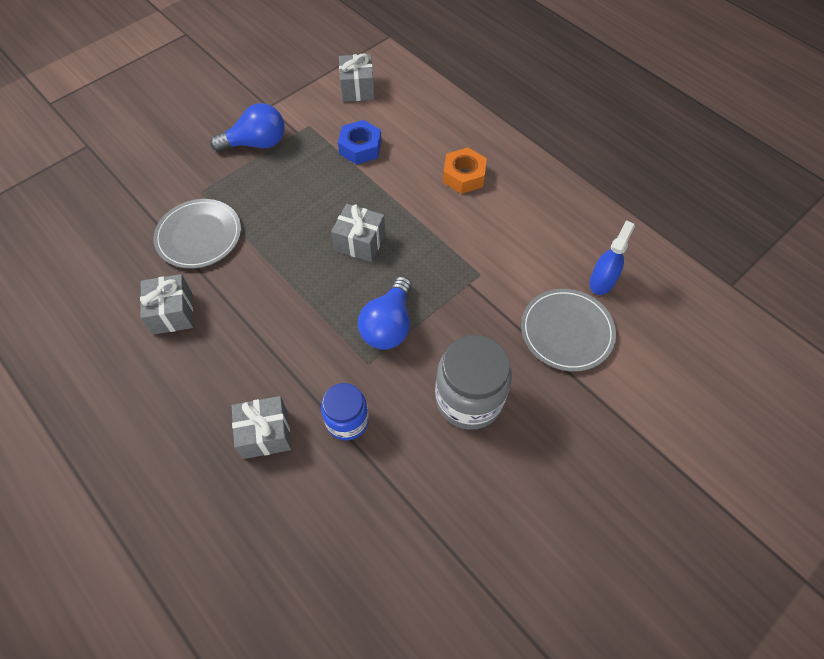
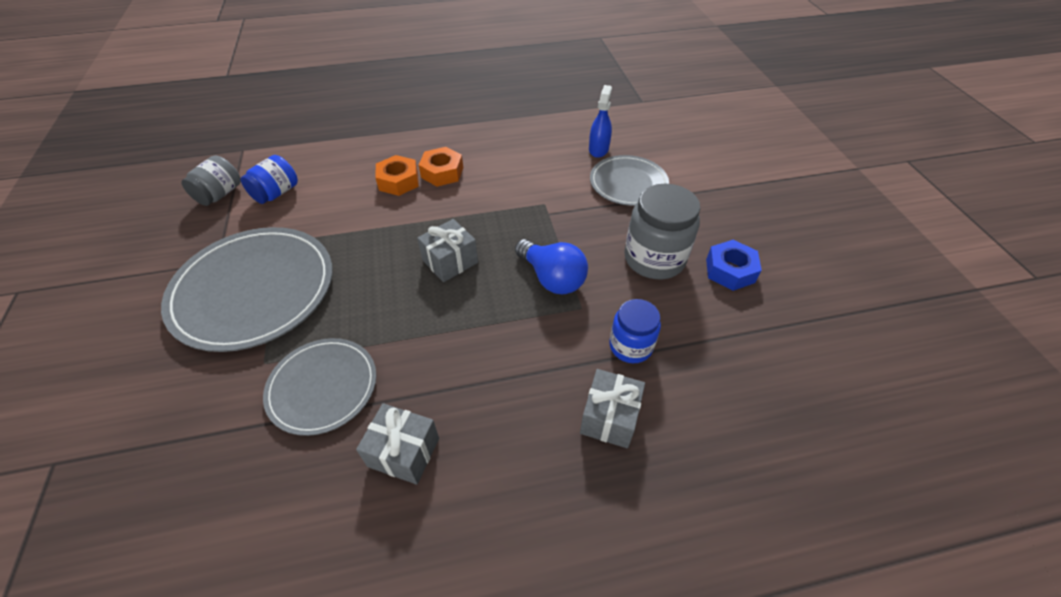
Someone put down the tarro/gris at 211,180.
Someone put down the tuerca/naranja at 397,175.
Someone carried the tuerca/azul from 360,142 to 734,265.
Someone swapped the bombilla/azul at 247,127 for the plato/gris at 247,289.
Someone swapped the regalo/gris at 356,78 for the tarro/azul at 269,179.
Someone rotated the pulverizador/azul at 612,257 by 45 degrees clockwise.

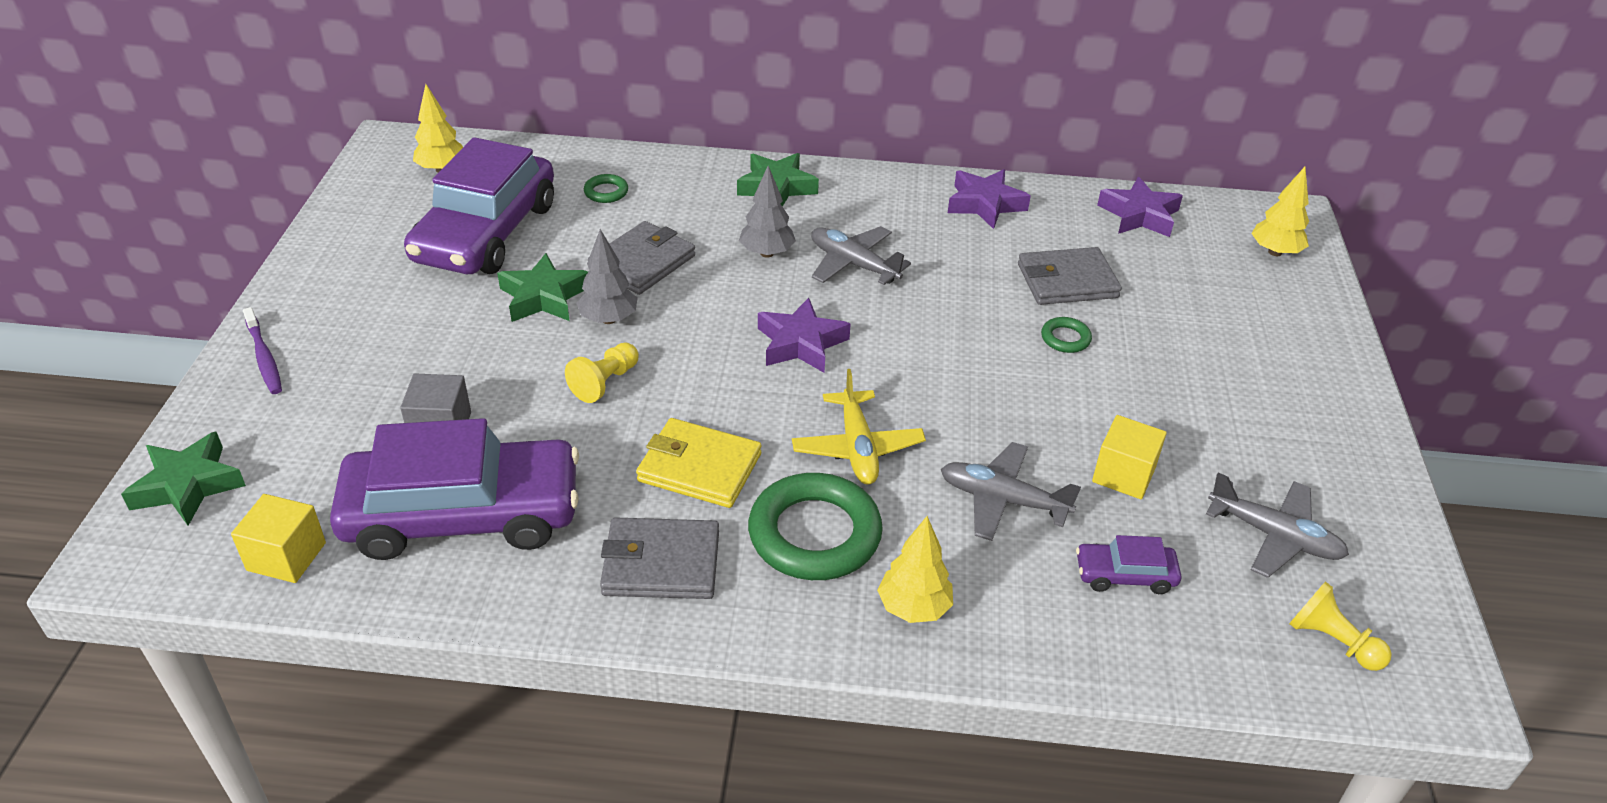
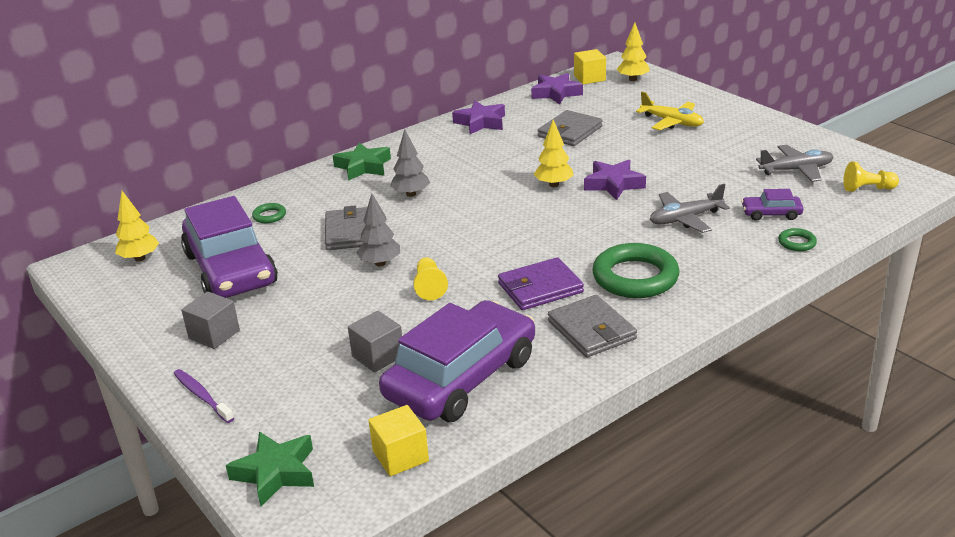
Someone took away the estrella/verde at 542,287.
Someone took away the avión/gris at 861,255.
Someone put down the cubo/gris at 210,320.
Someone carried the estrella/morado from 804,335 to 615,180.
Someone carried the avión/amarillo from 859,427 to 670,111.
Someone carried the árbol/amarillo from 915,569 to 554,153.
Someone carried the anillo/verde from 1066,335 to 797,239.
Someone carried the cubo/amarillo from 1129,457 to 590,66.
Someone repainted the cartera/amarillo at 699,463, which became the cartera/morado at 541,283.
Someone rotated the cepillo de dientes/morado at 262,350 by 150 degrees counterclockwise.
Someone rotated the cartera/gris at 659,558 by 75 degrees counterclockwise.
Someone rotated the coche/morado at 1128,564 by 45 degrees clockwise.

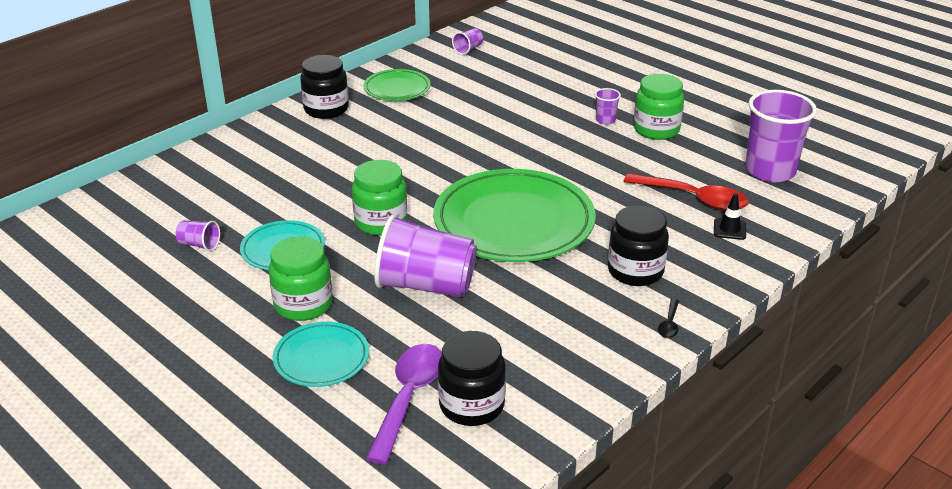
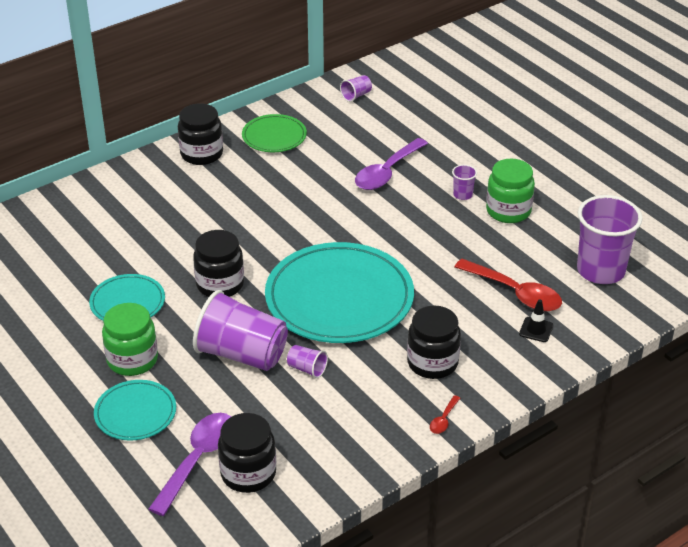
Someone put down the cuchara/morado at 391,164.
Someone carried the vaso/morado from 198,235 to 307,361.
Someone repainted the tarro/verde at 380,198, which became the tarro/negro at 218,263.
Someone repainted the plato/verde at 514,215, which became the plato/turquesa at 339,292.
Someone repainted the cuchara/negro at 668,318, which became the cuchara/rojo at 445,414.

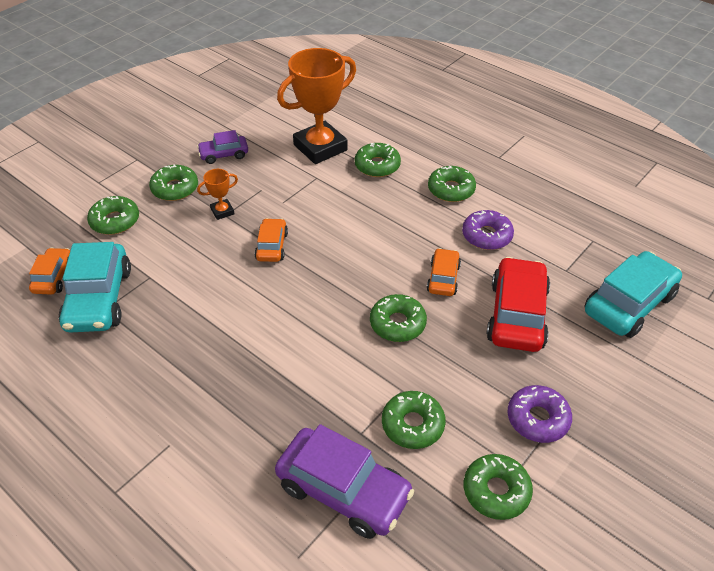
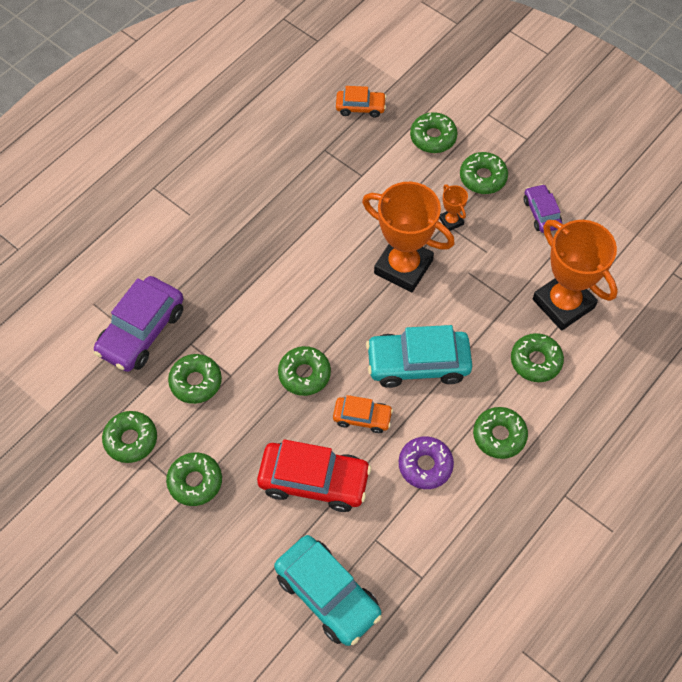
Someone carried the coche/turquesa from 95,287 to 419,356.
Someone swapped the coche/naranja at 271,240 for the trofeo/naranja at 408,237.
Someone repainted the rosquilla/morado at 539,414, which became the rosquilla/verde at 194,479.

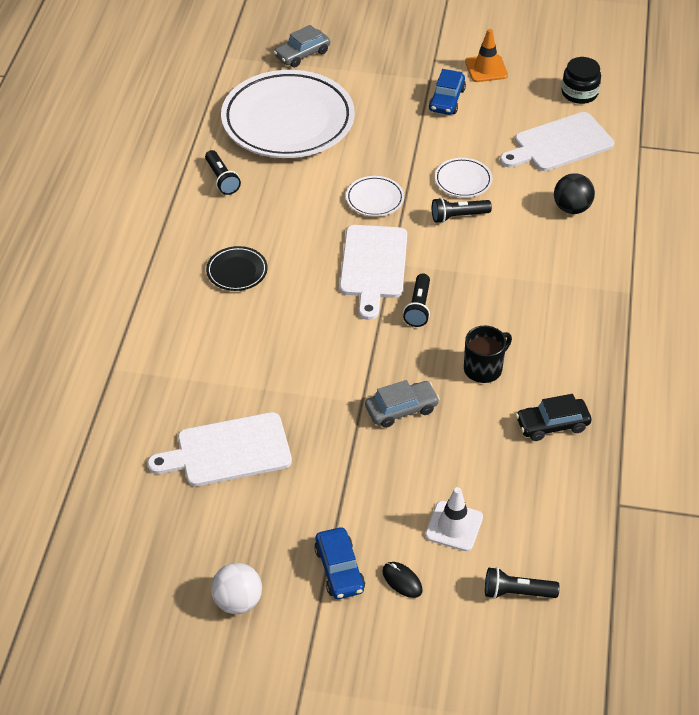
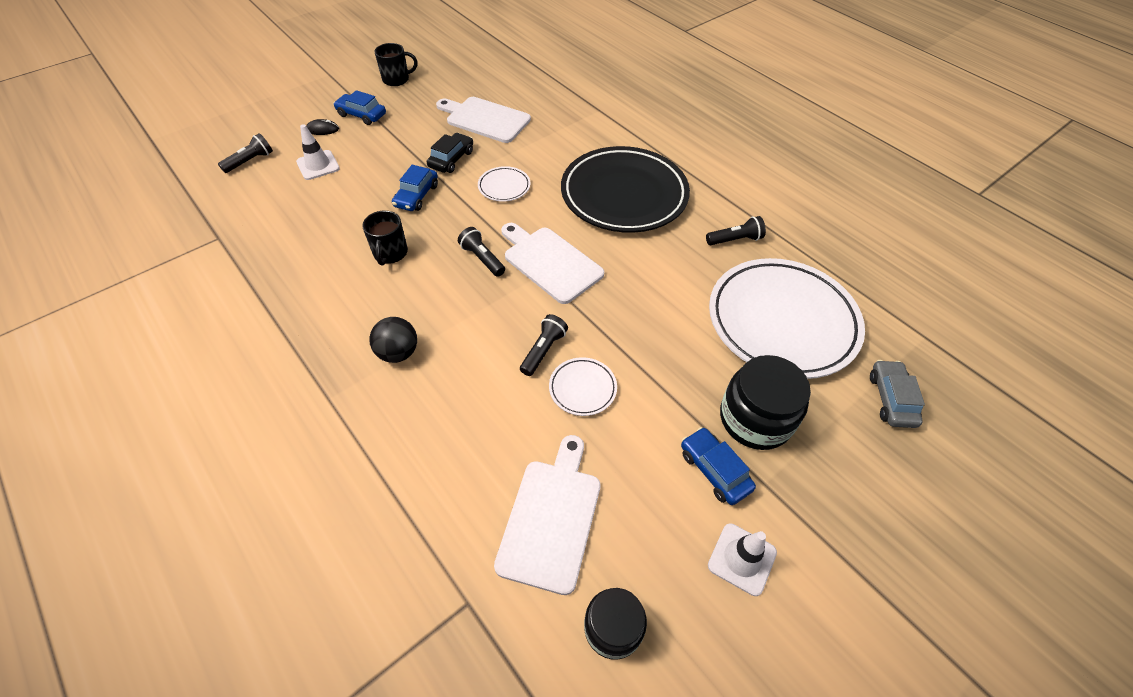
Someone put down the tarro/negro at 765,402.
Someone carried the plato/blanco from 375,196 to 504,184.
Someone carried the coche/negro from 553,417 to 450,153.
Someone carried the pelota/negro from 574,193 to 393,340.
Someone swapped the pelota/blanco at 236,588 for the taza/negro at 396,64.
Someone repainted the coche/gris at 402,404, which became the coche/azul at 415,188.
Someone repainted the cono de tráfico/naranja at 486,55, which became the cono de tráfico/blanco at 742,559.
Someone rotated the tabla de cortar/blanco at 219,449 by 90 degrees counterclockwise.
Someone rotated the lámpara de mano/negro at 223,172 by 150 degrees clockwise.
Someone scaled the plato/negro at 237,268 by 2.40.

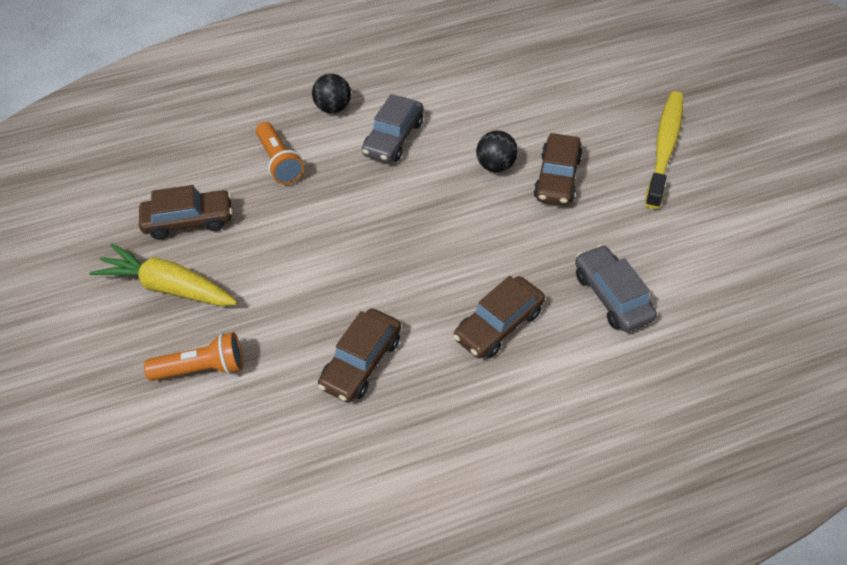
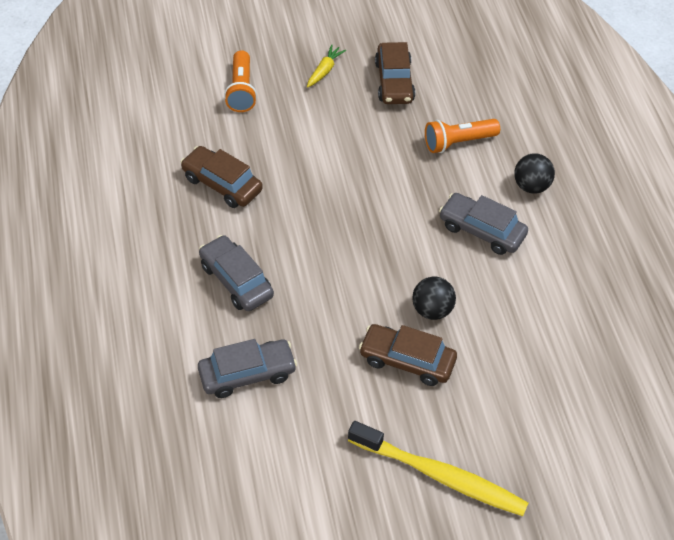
Someone repainted the coche/marrón at 499,317, which became the coche/gris at 236,273.
Someone scaled the zanahoria/amarillo at 163,274 by 0.51.

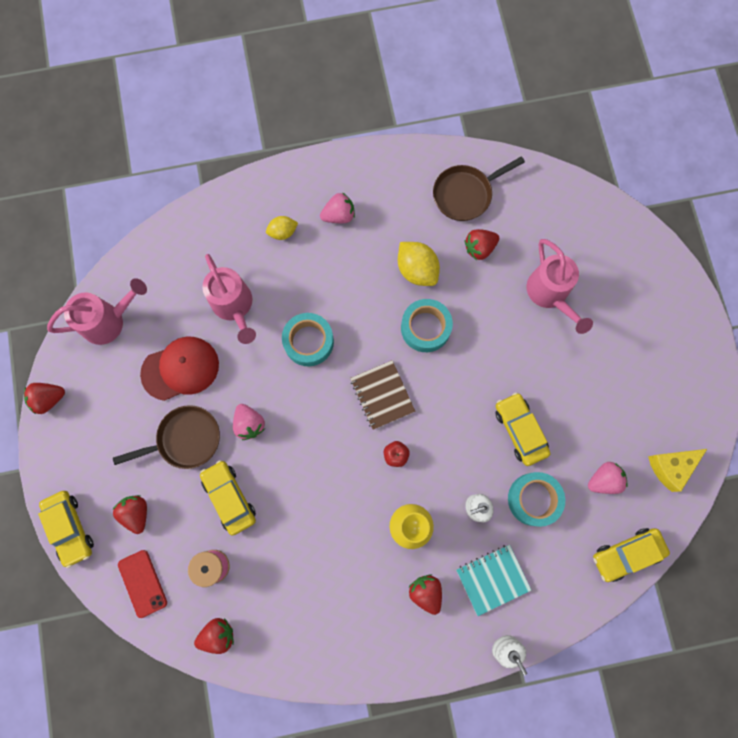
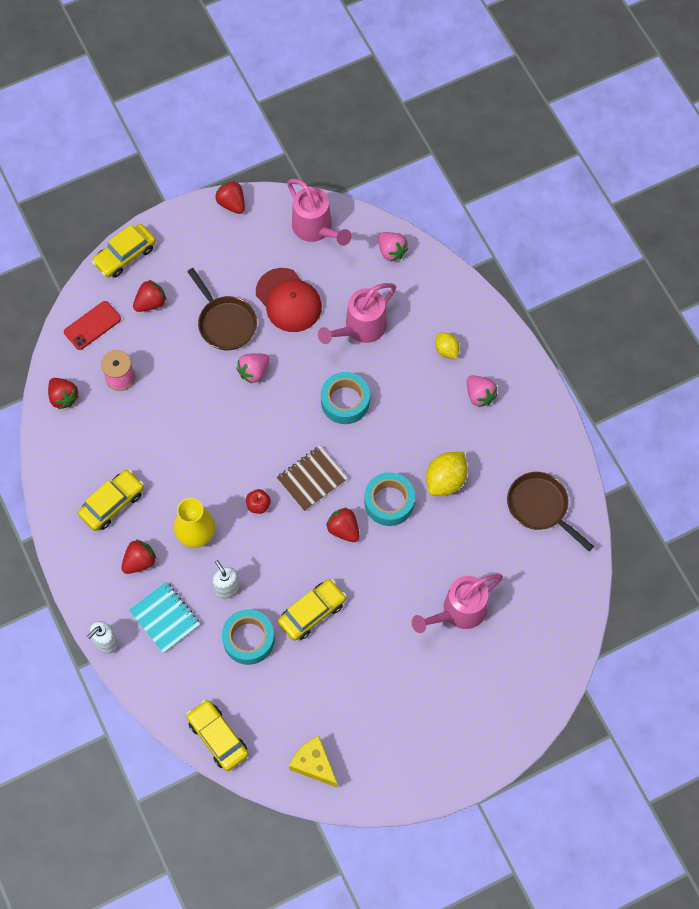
Someone carried the coche/amarillo from 228,498 to 111,500.
Someone carried the fresa/rojo from 482,244 to 342,525.
Someone carried the fresa/rosa from 608,478 to 393,247.

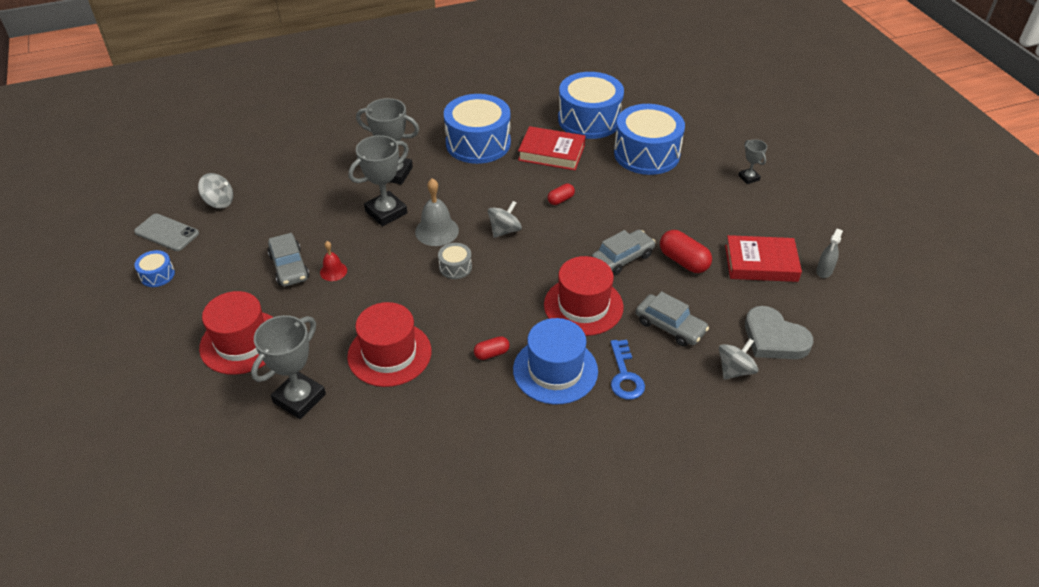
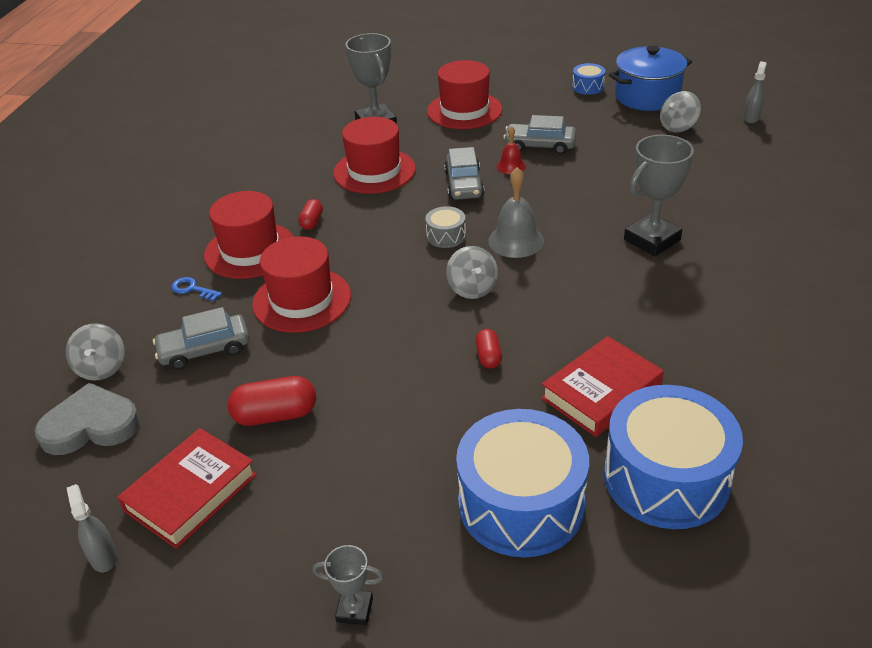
Someone took away the trofeo/gris at 379,180.
Someone took away the tambor/azul at 477,129.
Someone put down the pulverizador/gris at 755,92.
Someone carried the coche/gris from 623,252 to 464,173.
Someone swapped the móvil/gris at 166,232 for the olla/azul at 650,78.
Someone repainted the sombrero/azul at 555,361, which became the sombrero/rojo at 249,235.
Someone scaled the llave/azul at 627,370 by 0.66.

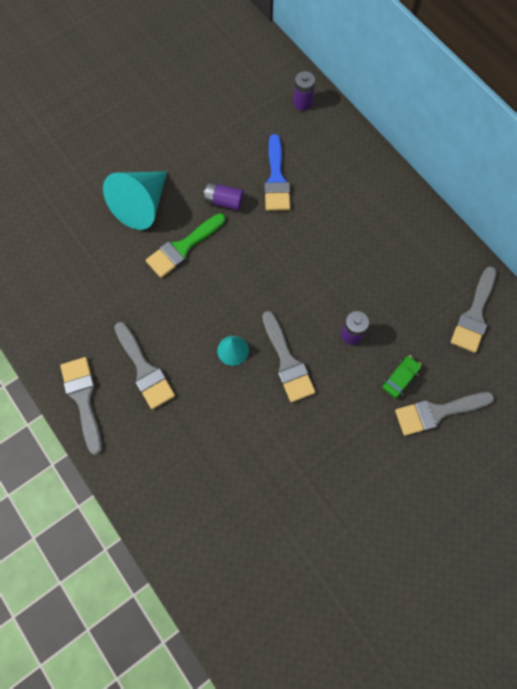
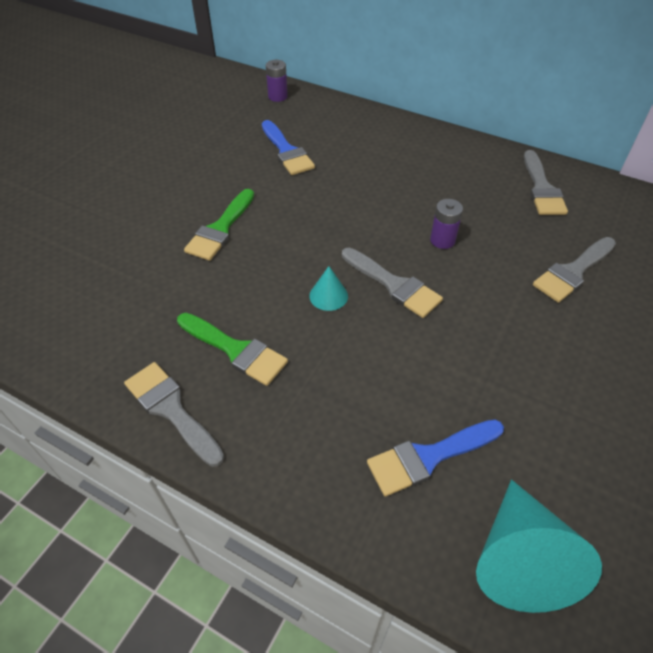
Someone took away the pila/morado at 224,196.
Someone took away the coche/verde at 401,377.
Someone put down the pincel/azul at 435,458.
Someone carried the cono/turquesa from 135,201 to 539,546.
Someone repainted the pincel/gris at 144,365, which became the pincel/verde at 232,349.

